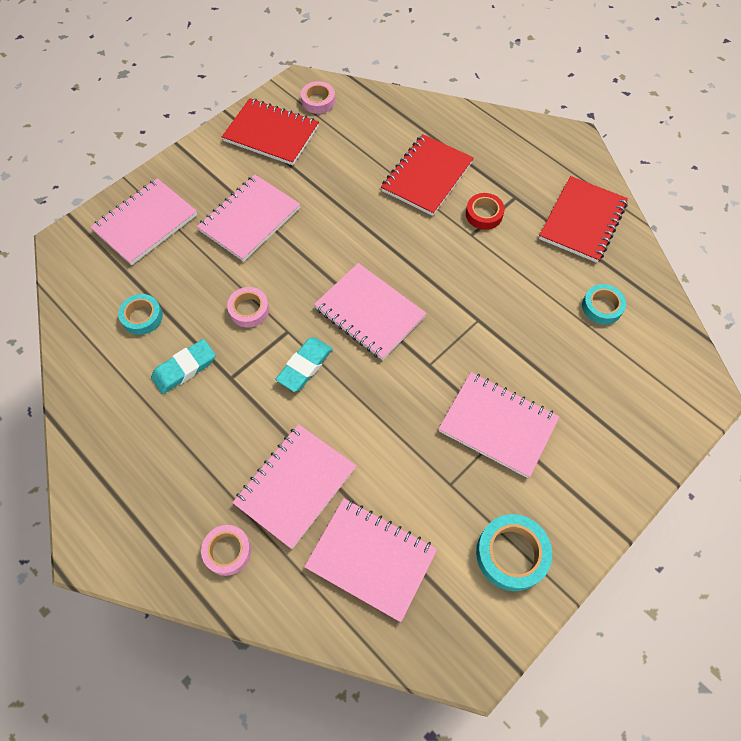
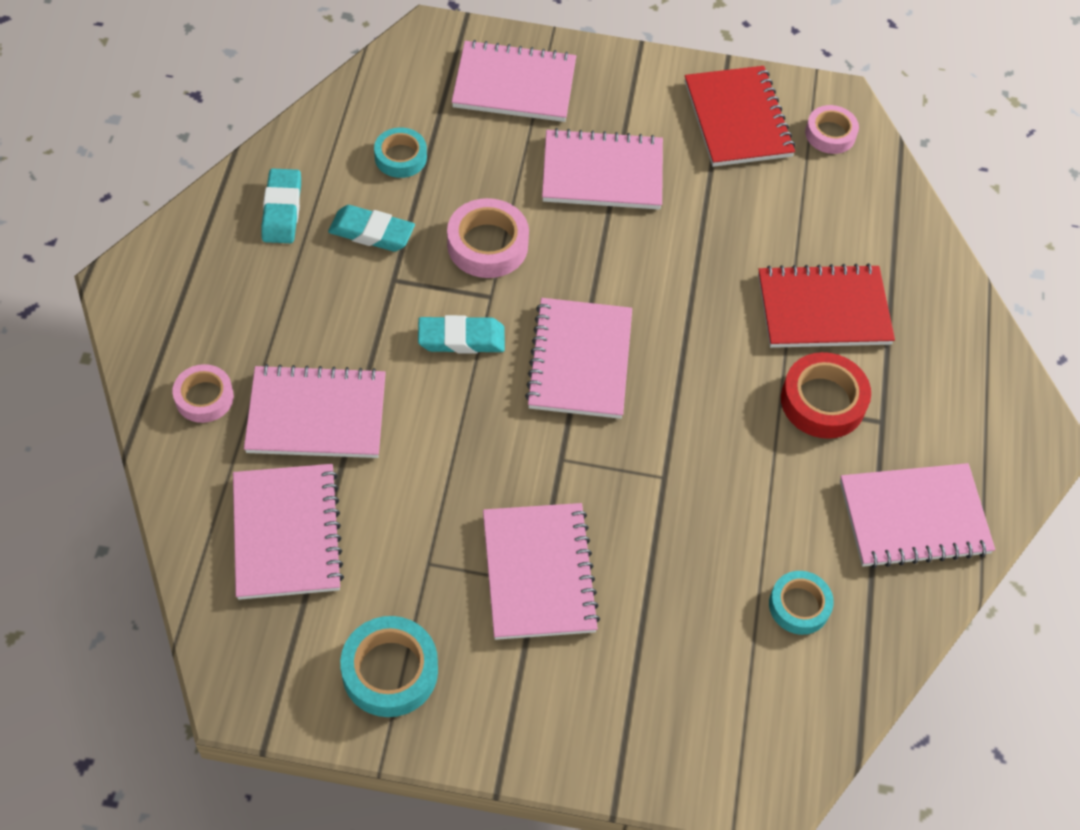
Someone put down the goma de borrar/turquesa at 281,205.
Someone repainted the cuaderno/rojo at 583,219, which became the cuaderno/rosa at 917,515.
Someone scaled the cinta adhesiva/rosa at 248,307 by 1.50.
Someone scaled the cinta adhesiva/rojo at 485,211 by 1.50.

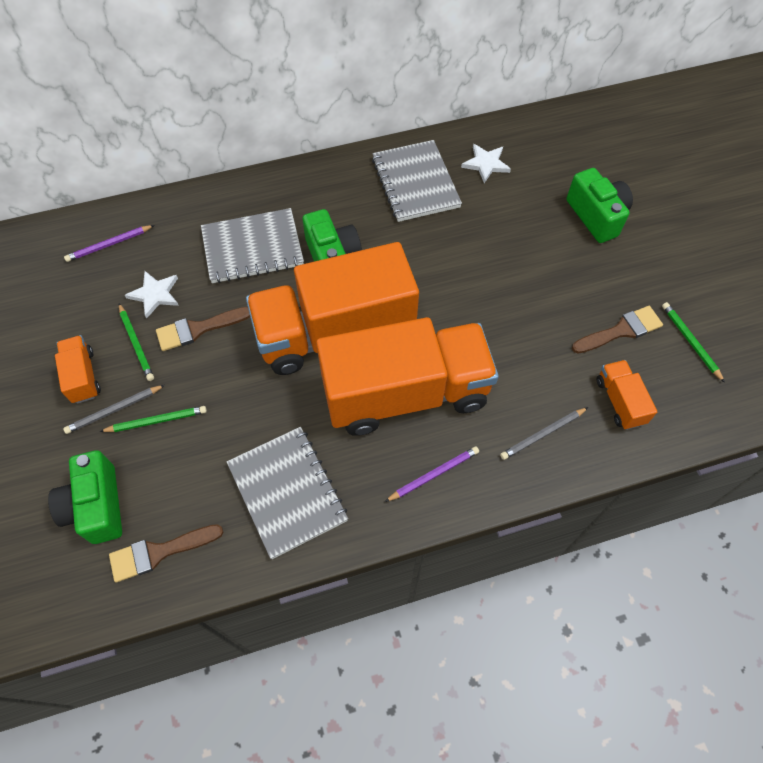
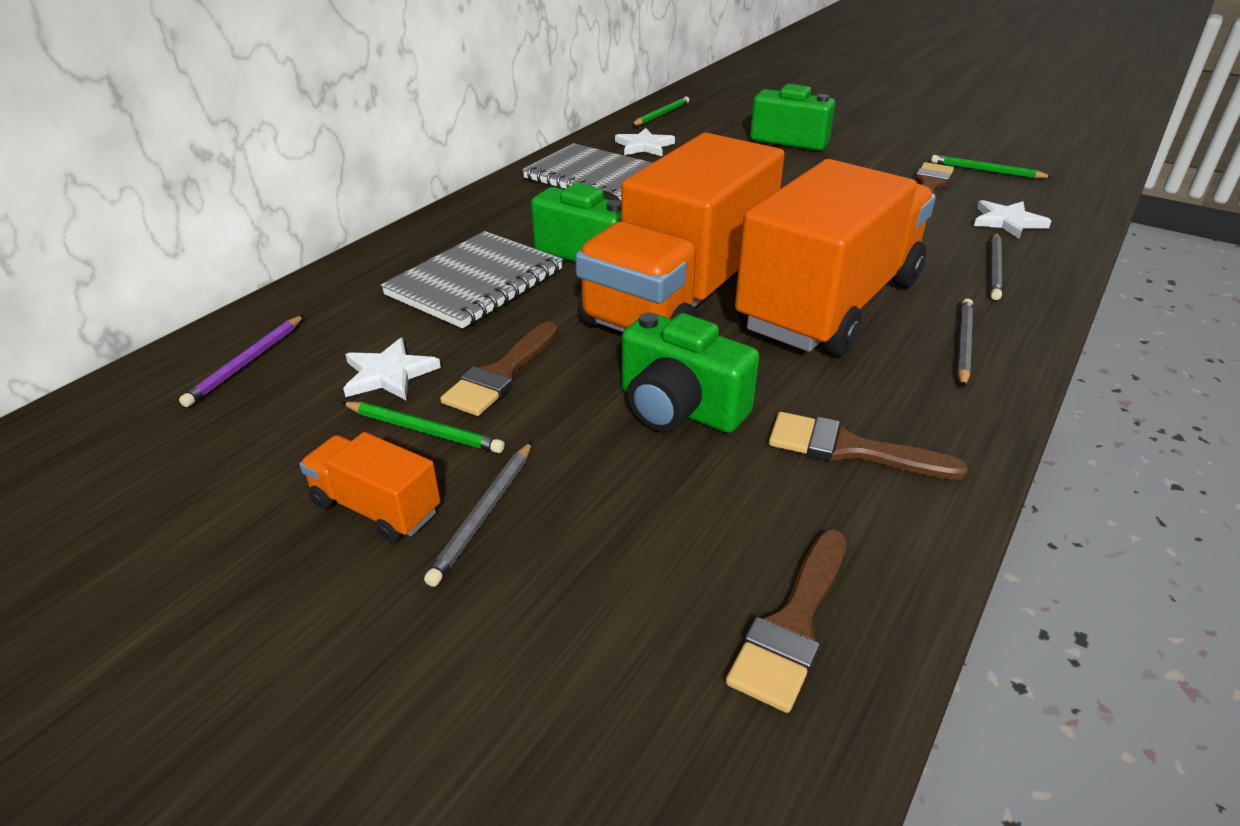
Someone carried the cámara/verde from 85,497 to 690,372.
Someone carried the lápiz/verde from 153,419 to 660,111.
Someone swapped the cuaderno/gris at 287,493 for the pincel/marrón at 868,446.
Someone swapped the camión/naranja at 627,395 for the estrella/blanco at 1012,219.
Someone repainted the lápiz/morado at 432,474, which became the lápiz/gris at 965,343.

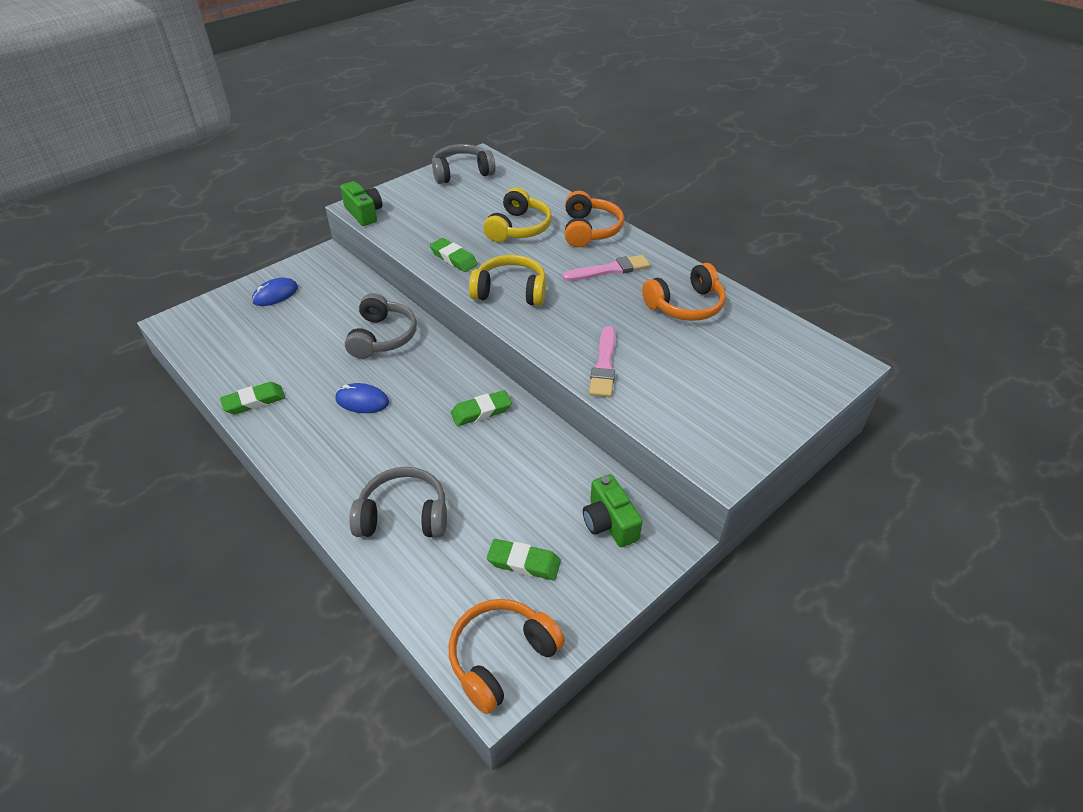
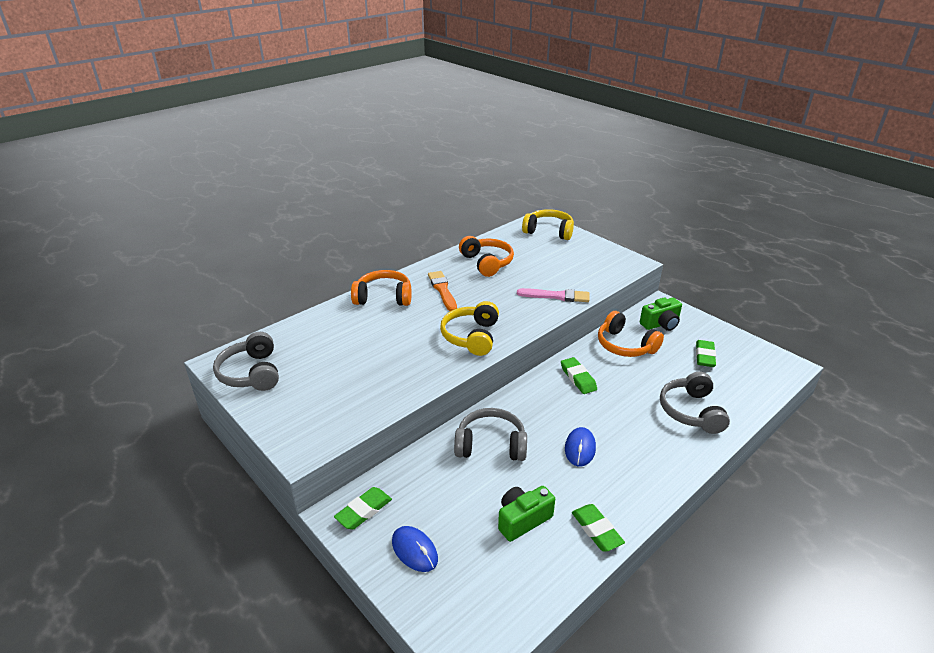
Someone carried the cámara/verde from 361,203 to 526,514.
Someone carried the goma de borrar/verde from 454,255 to 363,508.
Someone carried the auriculares/naranja from 507,656 to 631,334.
Someone carried the auriculares/amarillo from 517,215 to 548,224.
Someone repainted the pincel/rosa at 606,268, which became the pincel/naranja at 442,291.

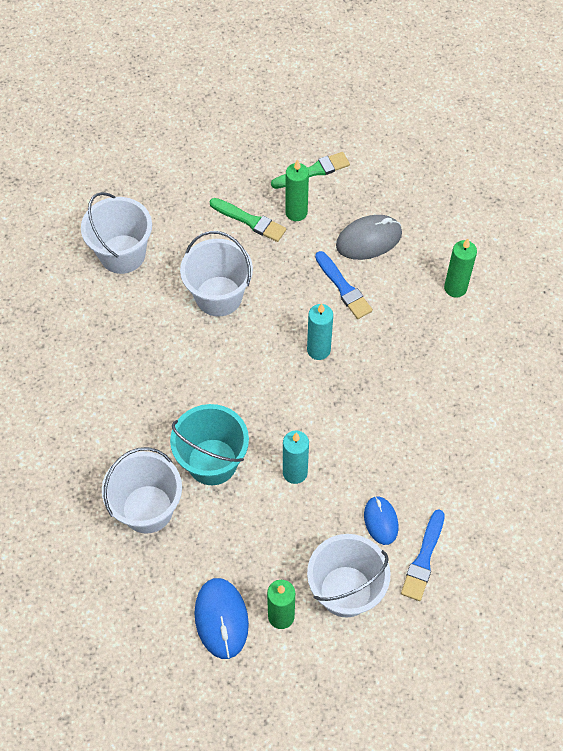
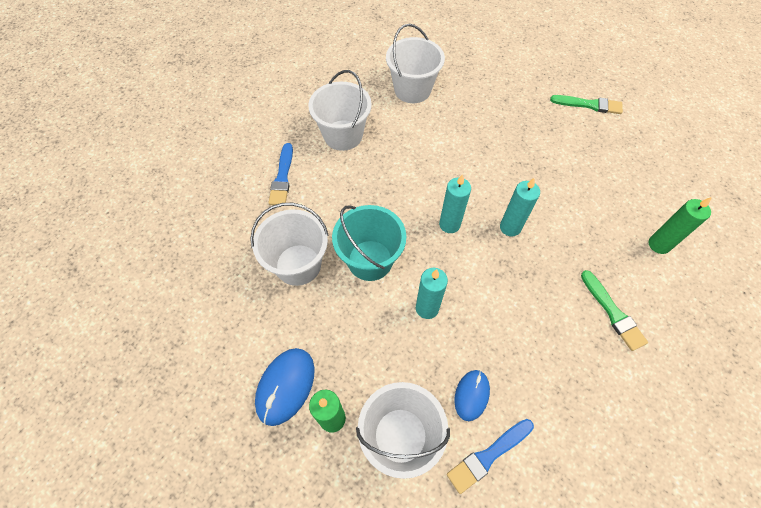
Someone took away the vela/verde at 297,190.
Someone took away the ratón/gris at 369,237.
Someone put down the vela/turquesa at 455,203.
Someone carried the balde/blanco from 216,274 to 340,110.
Someone carried the pincel/verde from 248,220 to 614,310.
Someone carried the pincel/azul from 344,285 to 280,174.

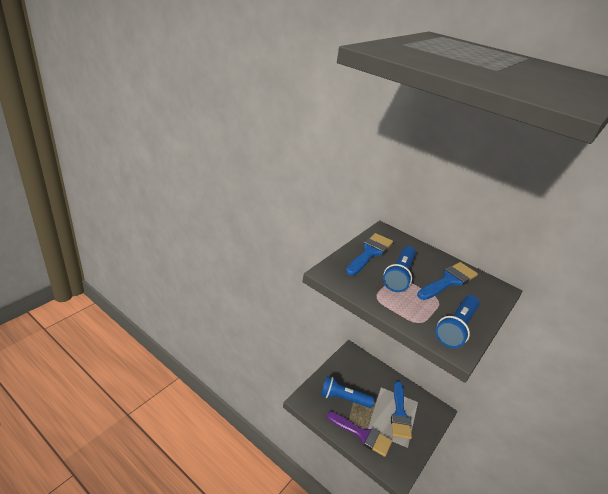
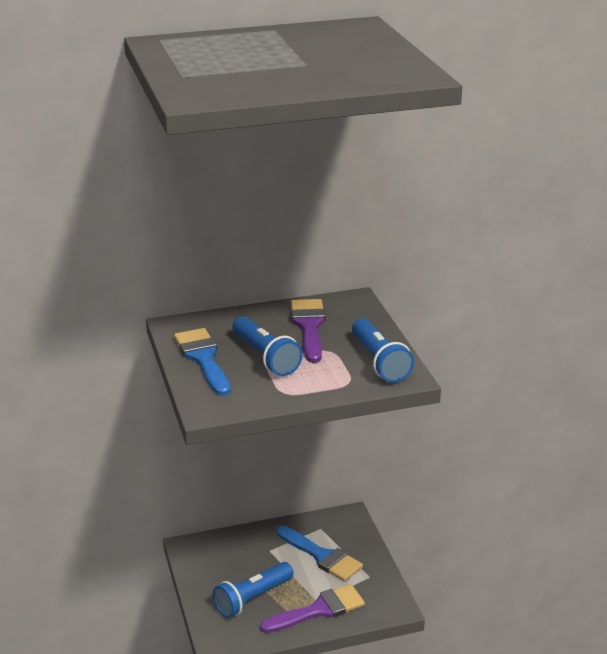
Someone repainted the pincel/azul at 447,281, which became the pincel/morado at 308,331.

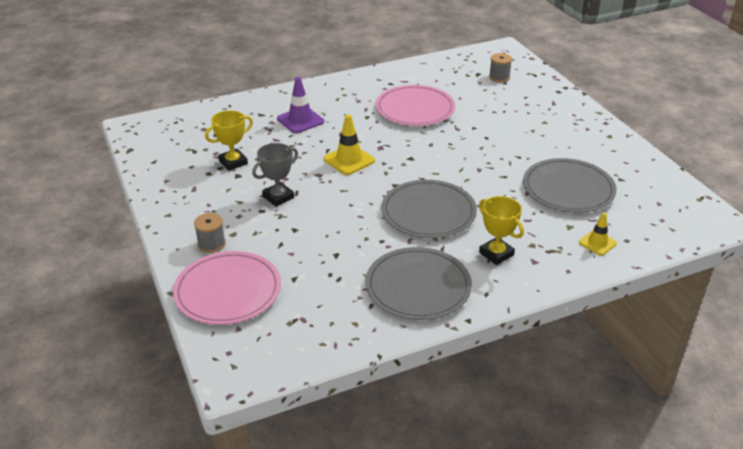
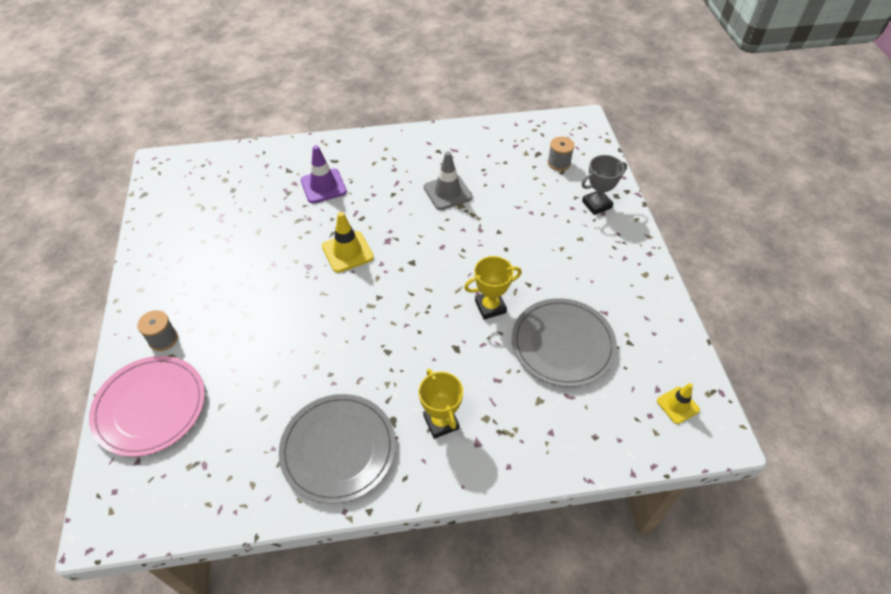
Someone took away the plato/gris at 429,209.
Someone carried the trofeo/amarillo from 229,140 to 493,288.
Someone carried the trofeo/gris from 275,175 to 604,185.
Someone carried the cono de tráfico/amarillo from 598,234 to 678,403.
Someone swapped the plato/rosa at 415,105 for the cono de tráfico/gris at 448,180.

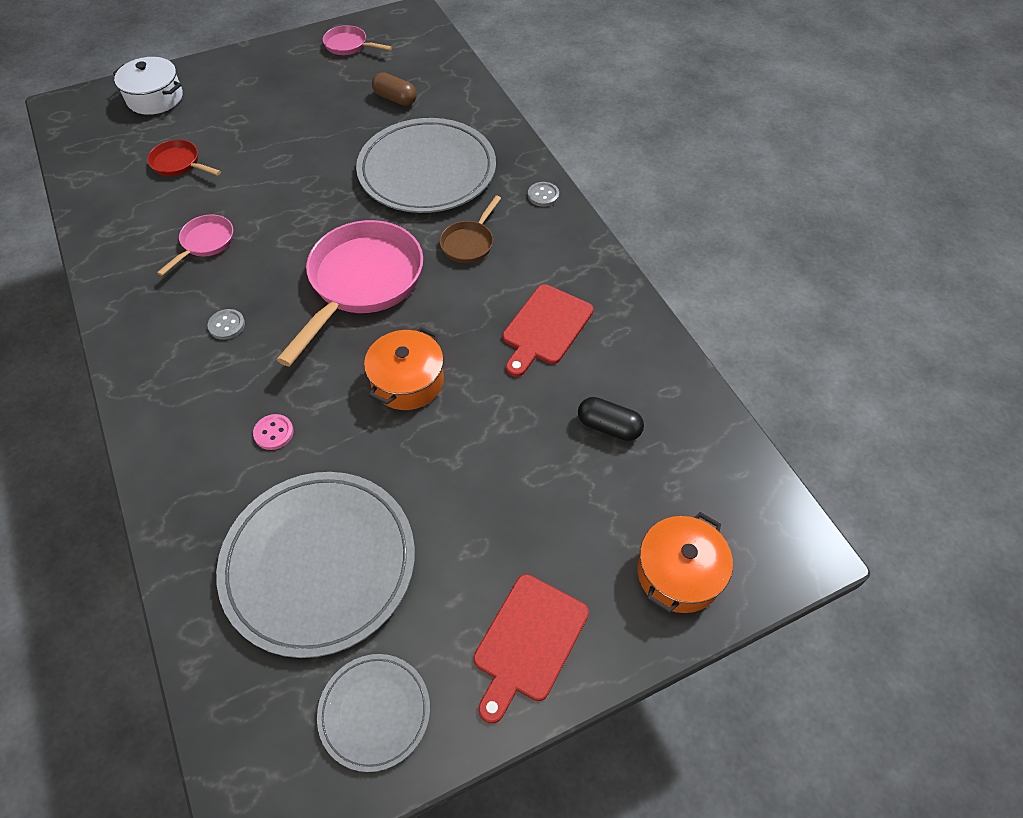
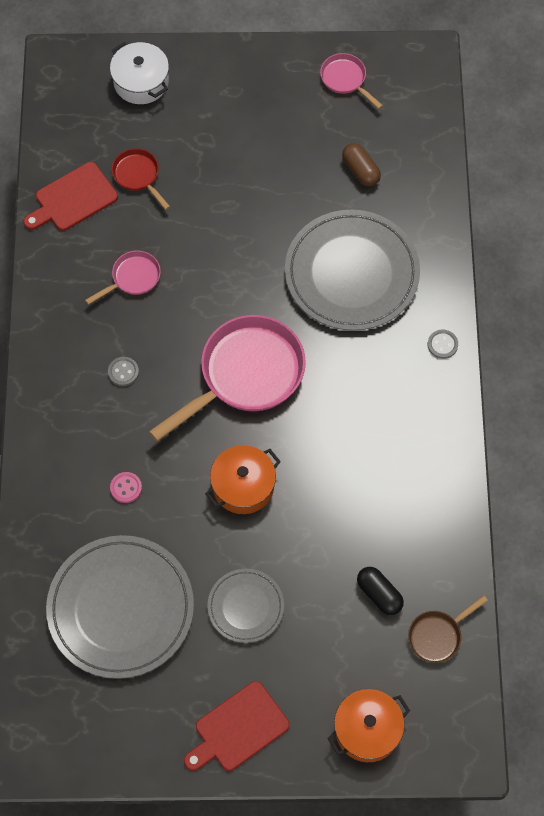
Someone carried the plato/gris from 373,713 to 245,606.
Someone carried the sartén/marrón from 470,229 to 448,629.
Someone carried the tabla de cortar/rojo from 548,330 to 71,196.

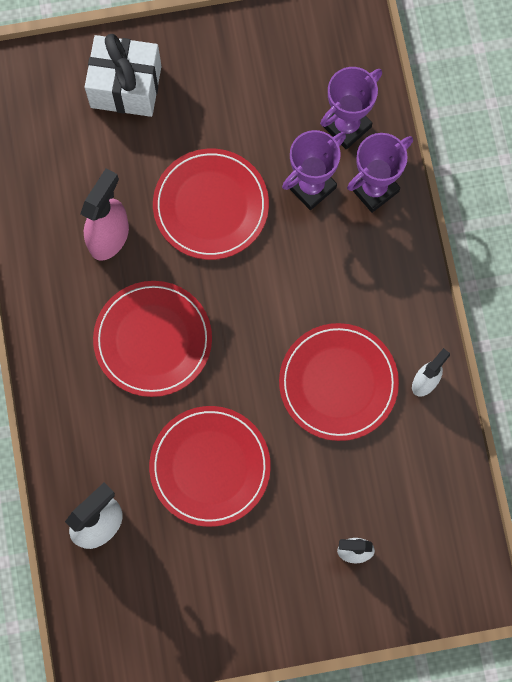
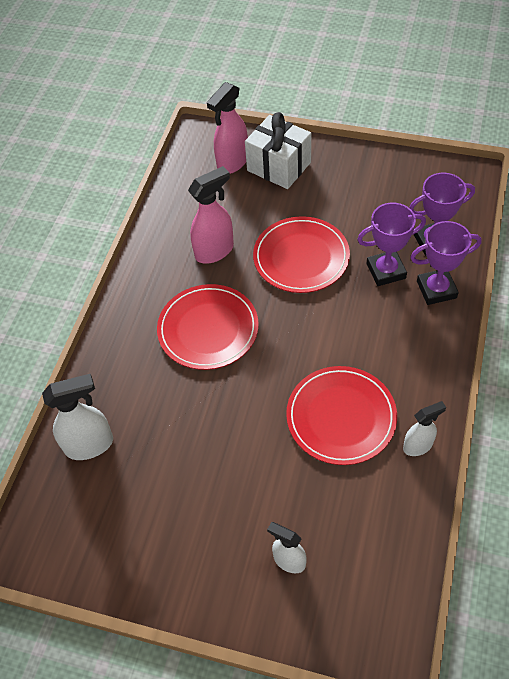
Someone took away the plato/rojo at 210,466.
Someone put down the pulverizador/rosa at 227,128.

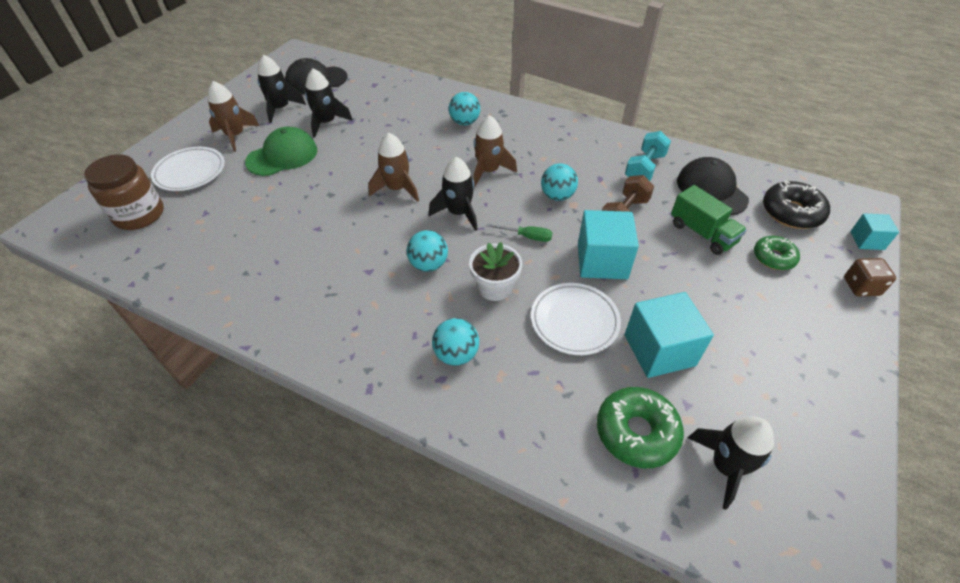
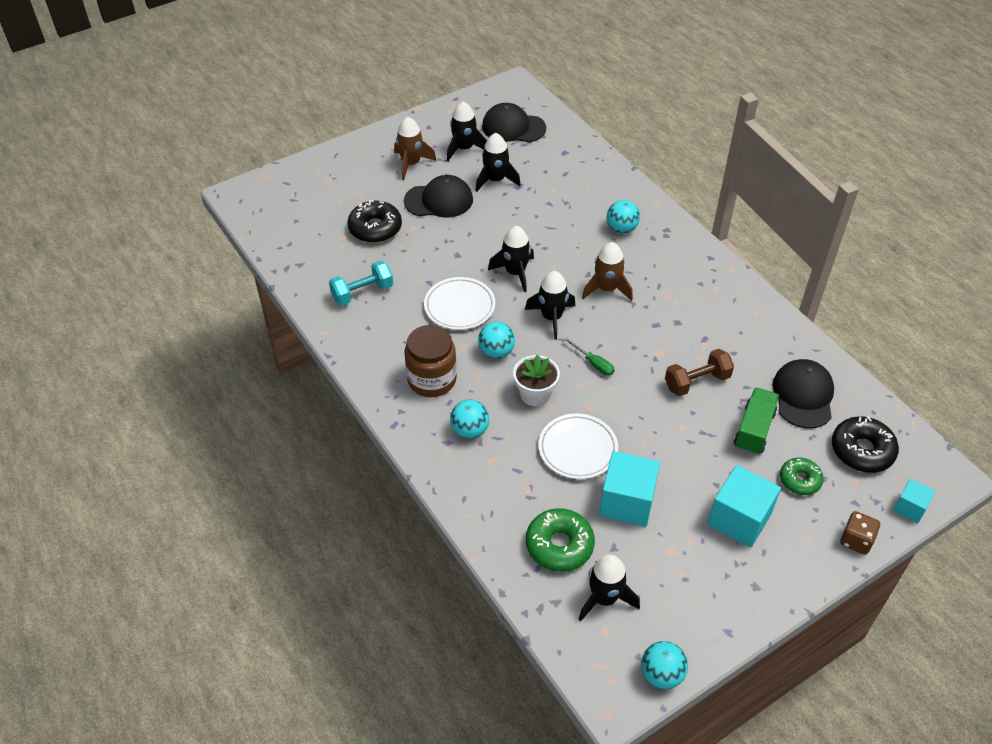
Someone put down the rosquilla/negro at 375,221.
Someone carried the tarro/marrón from 124,192 to 430,361.
Someone carried the plato/blanco from 188,169 to 459,303.
Someone carried the pelota/turquesa from 559,182 to 664,665.
Someone carried the cubo/turquesa from 608,244 to 744,506.
Someone carried the mancuerna/turquesa from 648,156 to 361,283.
Someone repainted the gorra/verde at 281,151, which became the gorra/negro at 438,196.
Someone repainted the cohete/marrón at 393,167, which became the cohete/negro at 511,259.
Someone rotated the camión/verde at 709,220 by 150 degrees counterclockwise.

